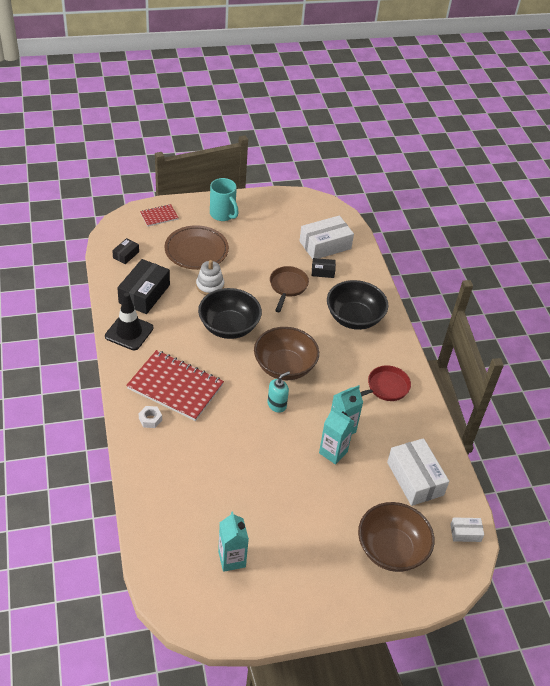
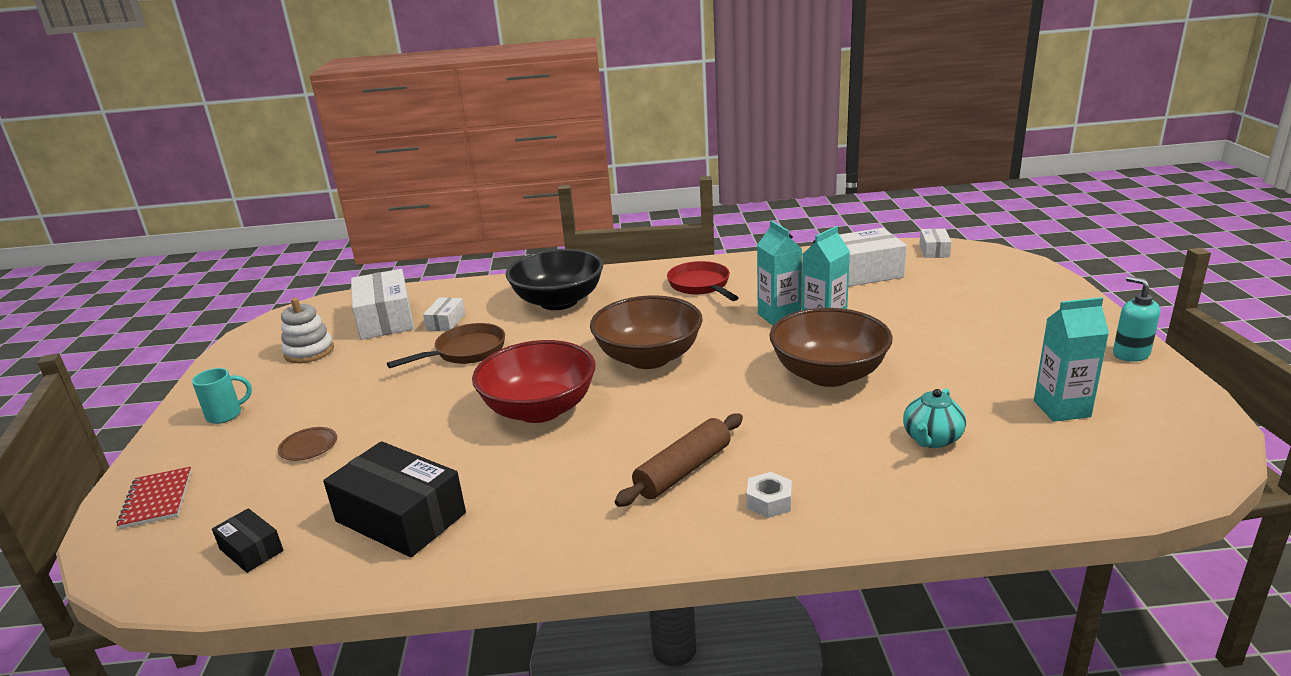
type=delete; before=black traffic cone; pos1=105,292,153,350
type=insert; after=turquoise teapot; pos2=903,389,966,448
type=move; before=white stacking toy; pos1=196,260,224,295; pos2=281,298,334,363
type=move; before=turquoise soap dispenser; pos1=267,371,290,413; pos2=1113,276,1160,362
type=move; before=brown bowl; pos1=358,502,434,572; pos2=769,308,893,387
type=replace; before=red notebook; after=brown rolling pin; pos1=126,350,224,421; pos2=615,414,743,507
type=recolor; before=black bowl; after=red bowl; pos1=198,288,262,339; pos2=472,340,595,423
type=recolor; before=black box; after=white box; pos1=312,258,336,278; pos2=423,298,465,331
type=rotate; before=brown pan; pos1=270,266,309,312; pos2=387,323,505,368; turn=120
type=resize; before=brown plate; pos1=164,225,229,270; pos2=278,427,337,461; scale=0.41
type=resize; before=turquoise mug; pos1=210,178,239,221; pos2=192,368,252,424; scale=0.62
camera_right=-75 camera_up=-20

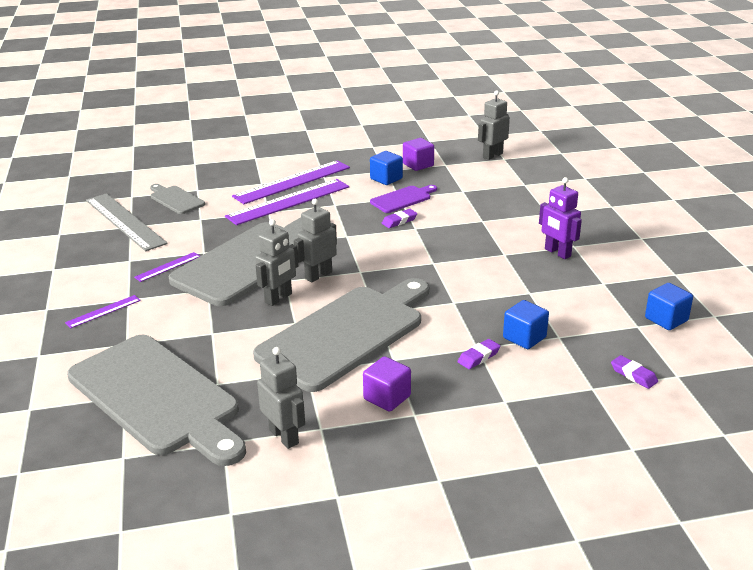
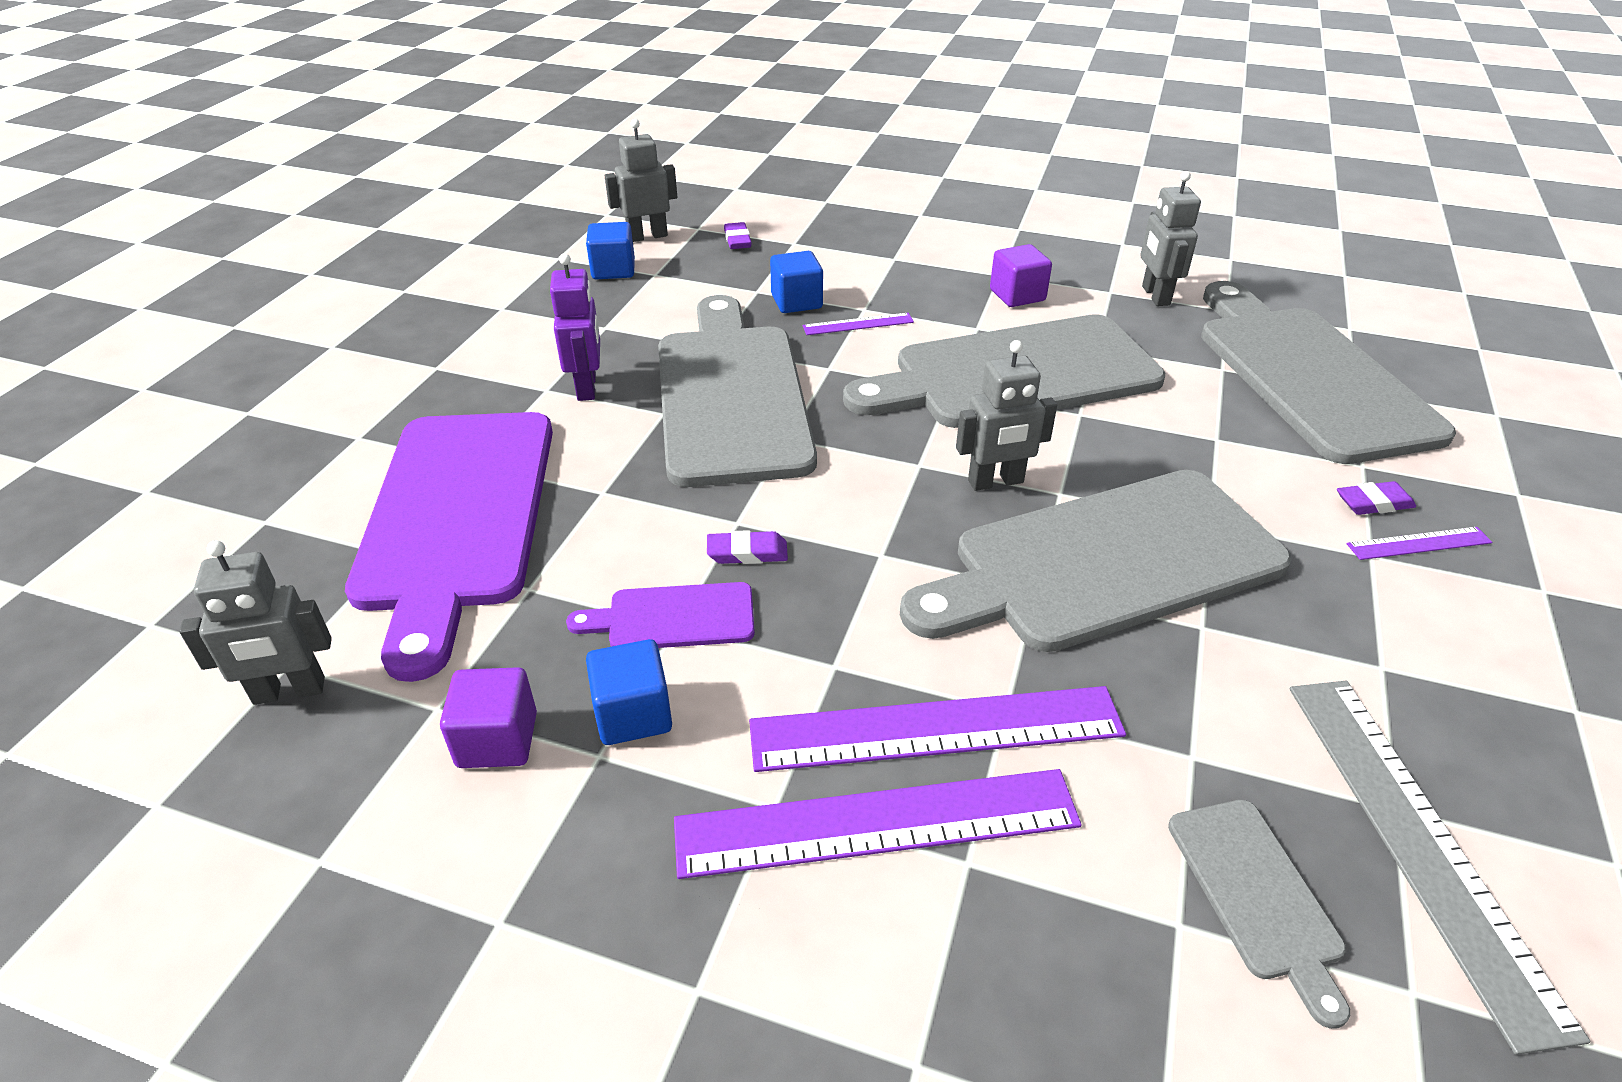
type=insert; after=purple cutting board; pos2=345,412,553,682
type=insert; after=grey cutting board; pos2=658,295,817,487
type=move; before=purple ruler; pos1=134,252,200,282; pos2=803,313,914,335
type=move; before=grey robot; pos1=255,219,298,306; pos2=605,119,677,242
type=move; before=purple eraser; pos1=458,339,500,369; pos2=1337,481,1416,515
camera_right=-150 camera_up=10

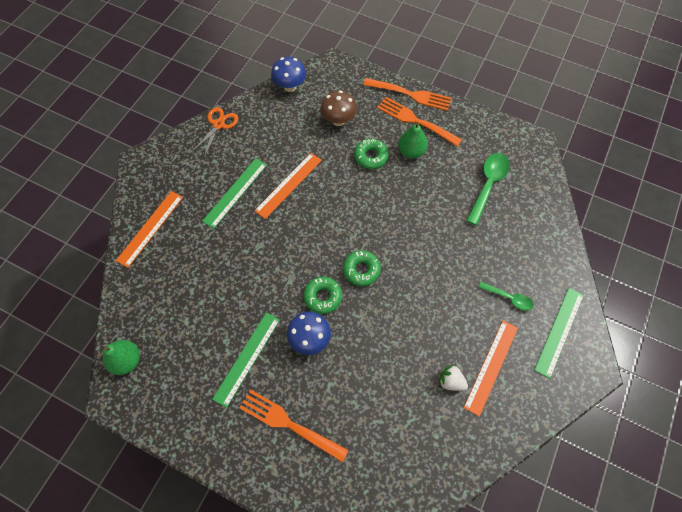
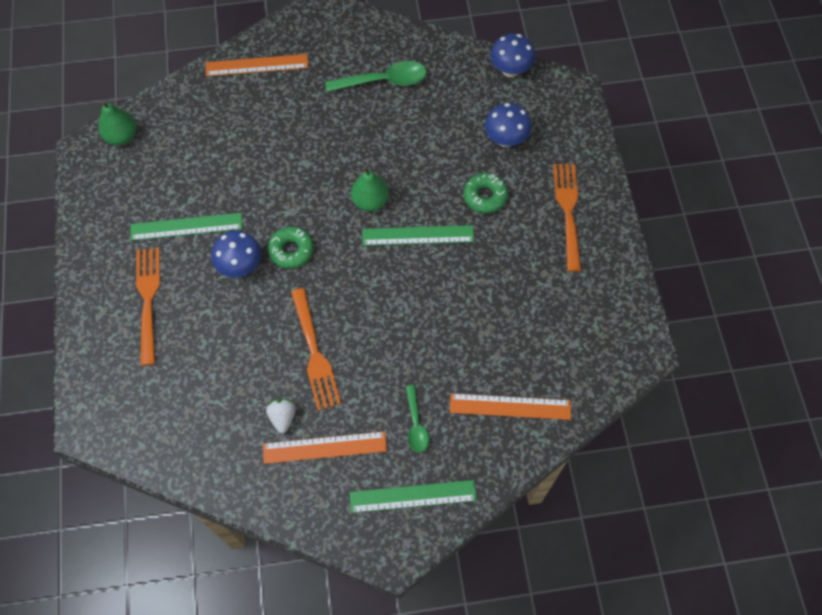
type=delete; before=orange scissors; pos1=192,107,238,157
type=delete; before=green donut; pos1=343,250,381,286
type=move; before=green ruler; pos1=202,158,267,229; pos2=362,225,474,246
type=move; before=orange ruler; pos1=254,153,322,219; pos2=450,393,571,420
type=move; before=orange fork; pos1=363,78,452,111; pos2=291,288,341,411
type=move; before=green pear; pos1=398,122,428,159; pos2=351,167,389,211
type=move; before=green spoon; pos1=466,153,510,225; pos2=325,61,427,92
type=recolor; before=brown mushroom; after=blue mushroom; pos1=321,90,357,126; pos2=485,103,532,147
camera_right=55 camera_up=0

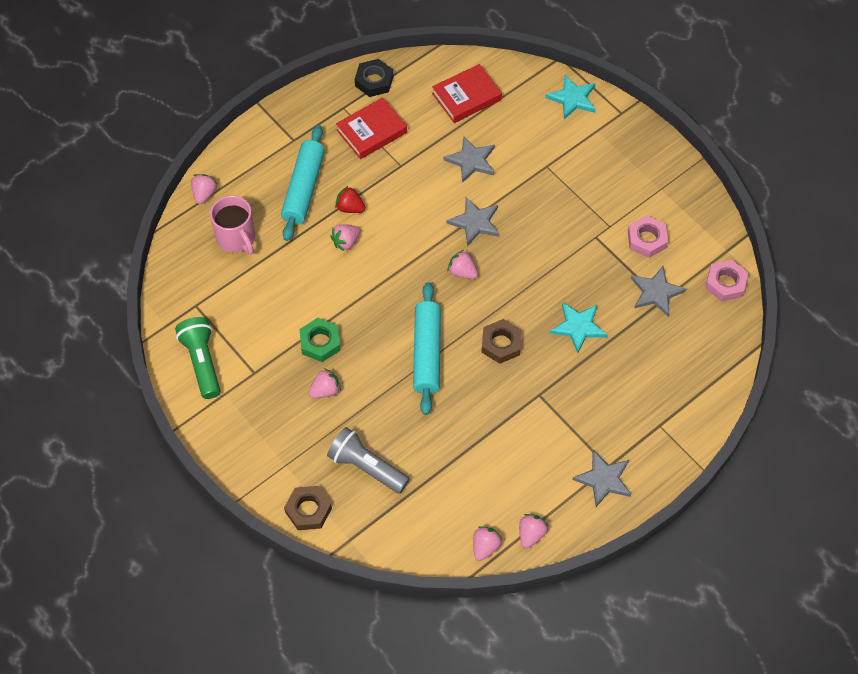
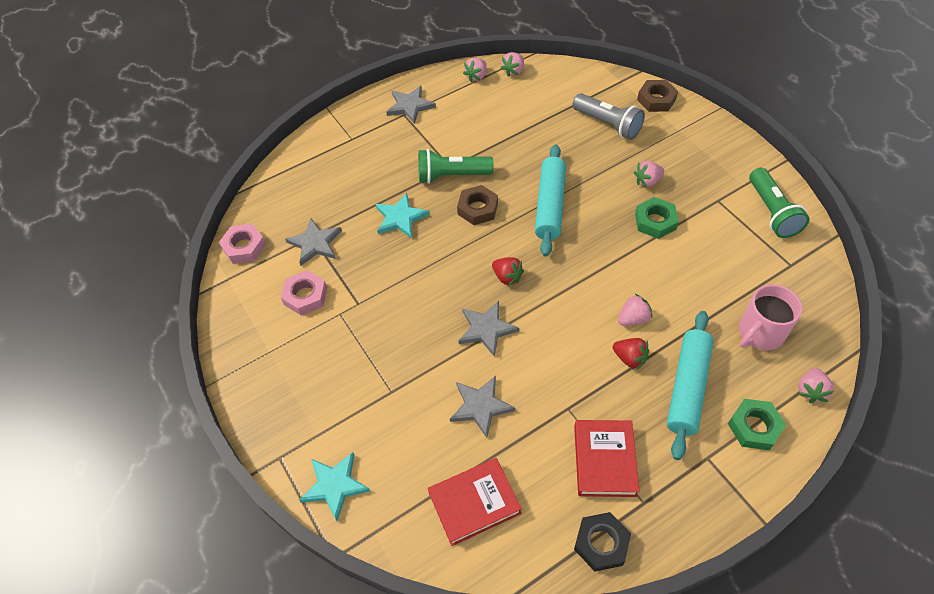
type=insert; after=green flashlight; pos2=418,149,494,184
type=insert; after=green nut; pos2=728,399,786,450
type=recolor; before=pink strawberry; after=red strawberry; pos1=447,250,478,279; pos2=492,257,524,286
type=rotate; before=pink mug; pos1=210,195,255,254; pos2=739,284,803,350; turn=-105
type=rotate; before=red book; pos1=336,97,407,159; pos2=574,420,640,497; turn=-60
camera_right=-170 camera_up=-5

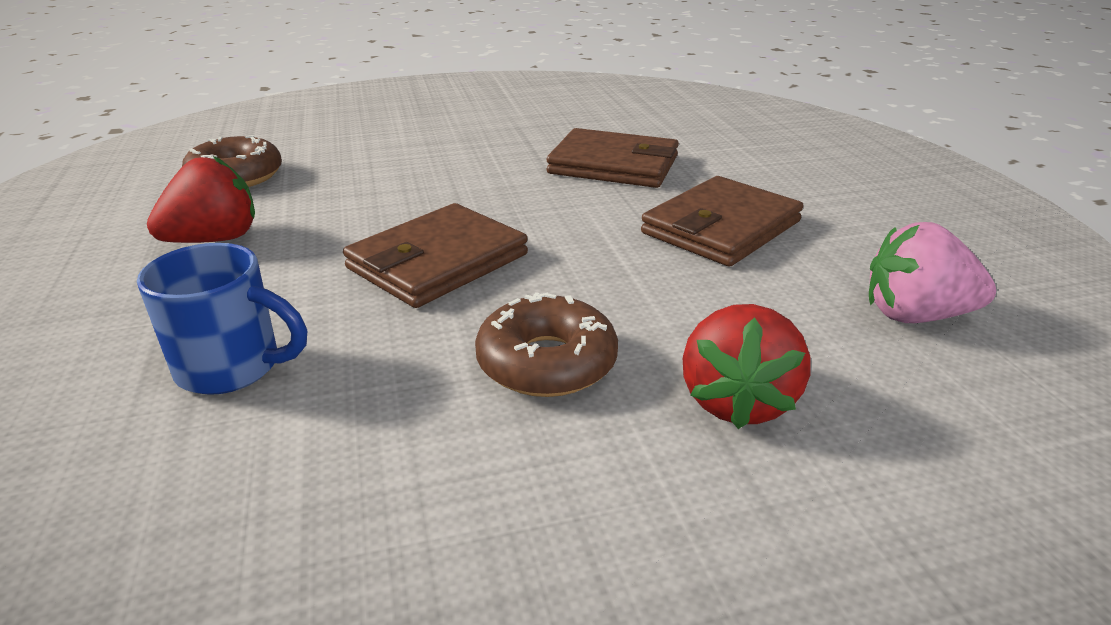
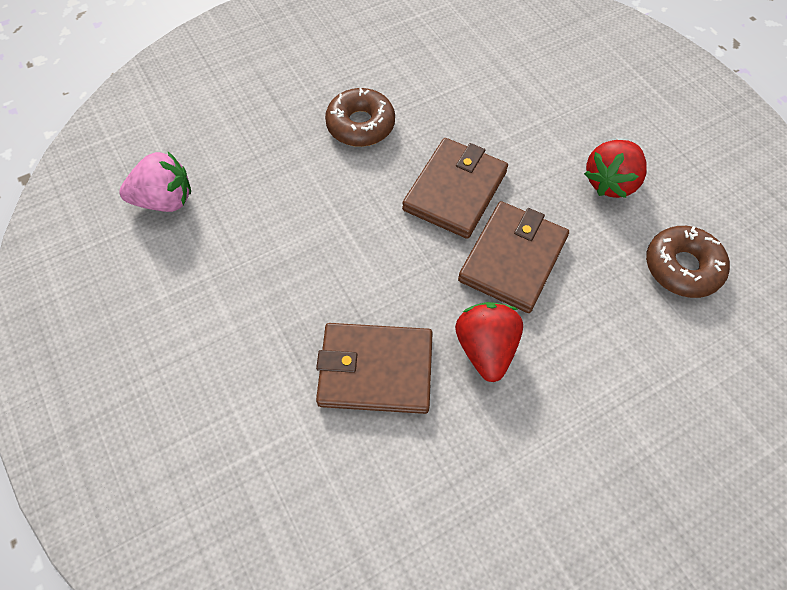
type=delete; before=blue mug; pos1=137,243,307,395
type=move; before=brown wallet; pos1=641,176,803,267; pos2=458,201,569,313
type=move; before=red strawberry; pos1=683,304,810,429; pos2=455,302,523,382
camera_right=165 camera_up=30

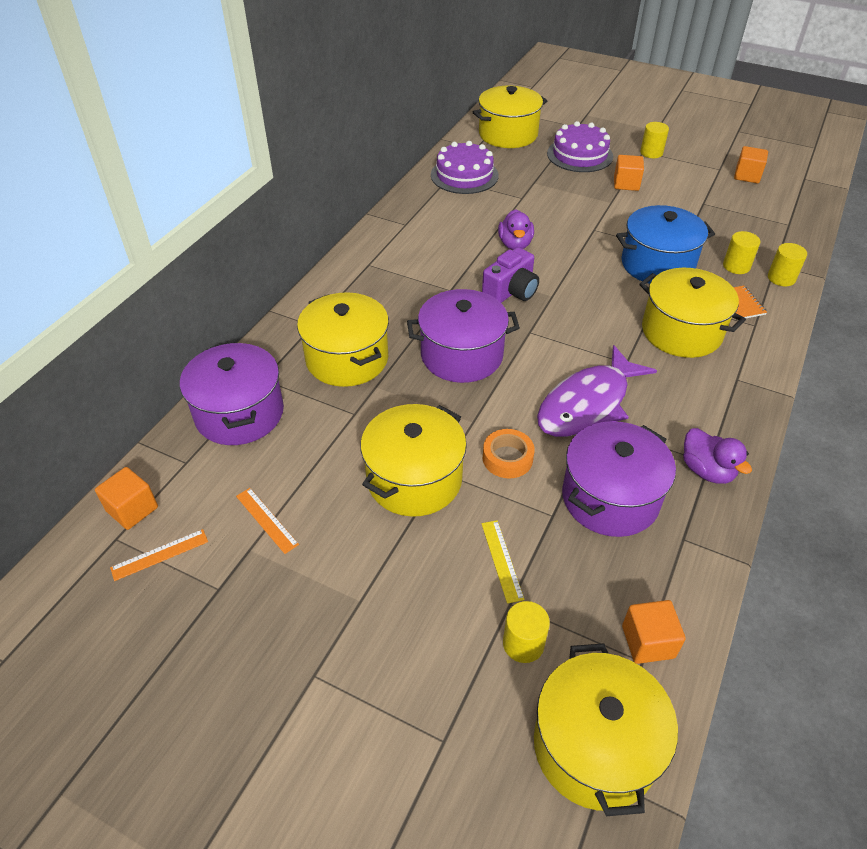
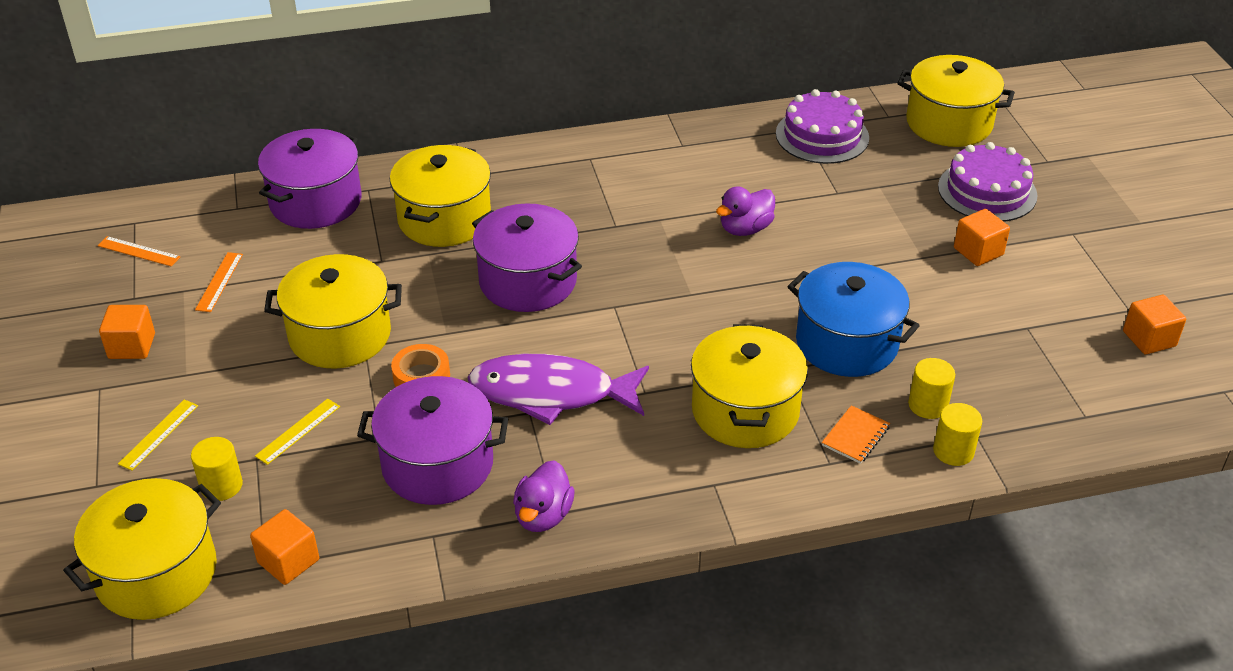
type=delete; before=purple camera; pos1=482,247,539,303
type=delete; before=yellow cylinder; pos1=640,122,669,158
type=insert; after=yellow ruler; pos2=118,399,198,471
type=move; before=orange cube; pos1=95,467,158,530; pos2=99,305,155,359
camera_right=50 camera_up=-5

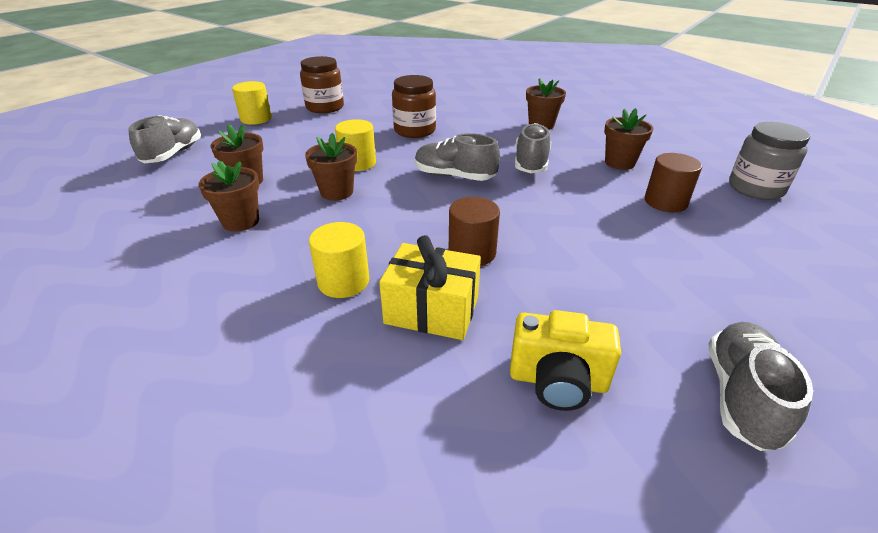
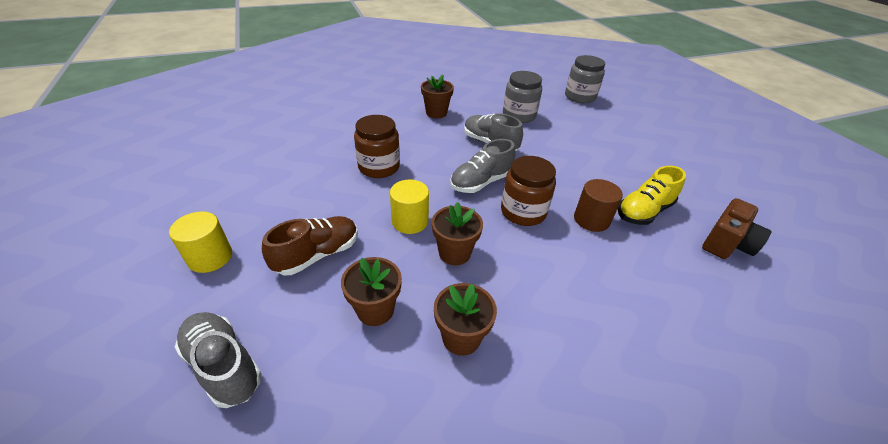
type=delete; before=yellow cylinder; pos1=309,222,369,298
type=delete; before=yellow gift; pos1=379,235,481,340
type=delete; before=brown cylinder; pos1=645,153,702,212
type=delete; before=grey shoe; pos1=709,322,813,451
type=insert; after=brown shoe; pos2=262,216,358,275
type=insert; after=yellow shoe; pos2=617,166,686,225
type=move; before=brown jar; pos1=300,56,344,113; pos2=501,156,556,226
type=replace; before=brown flower pot; after=grey jar; pos1=604,108,653,170; pos2=503,71,542,123
type=recolor; before=yellow camera; after=brown camera; pos1=510,310,621,411; pos2=702,198,771,259
camera_right=-60 camera_up=5

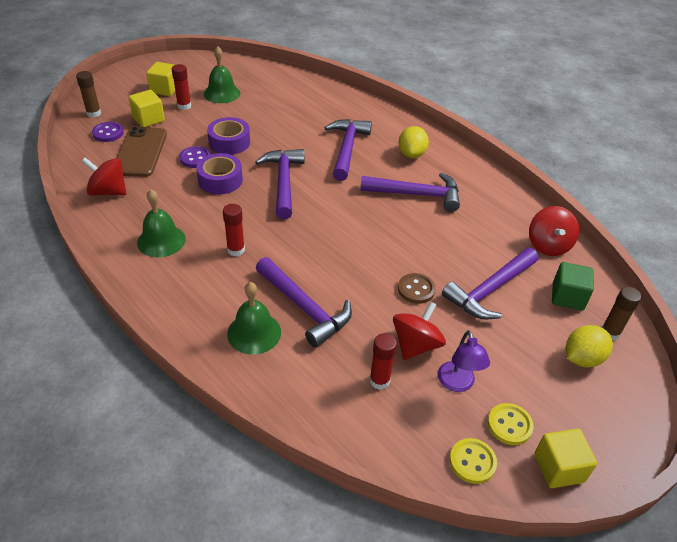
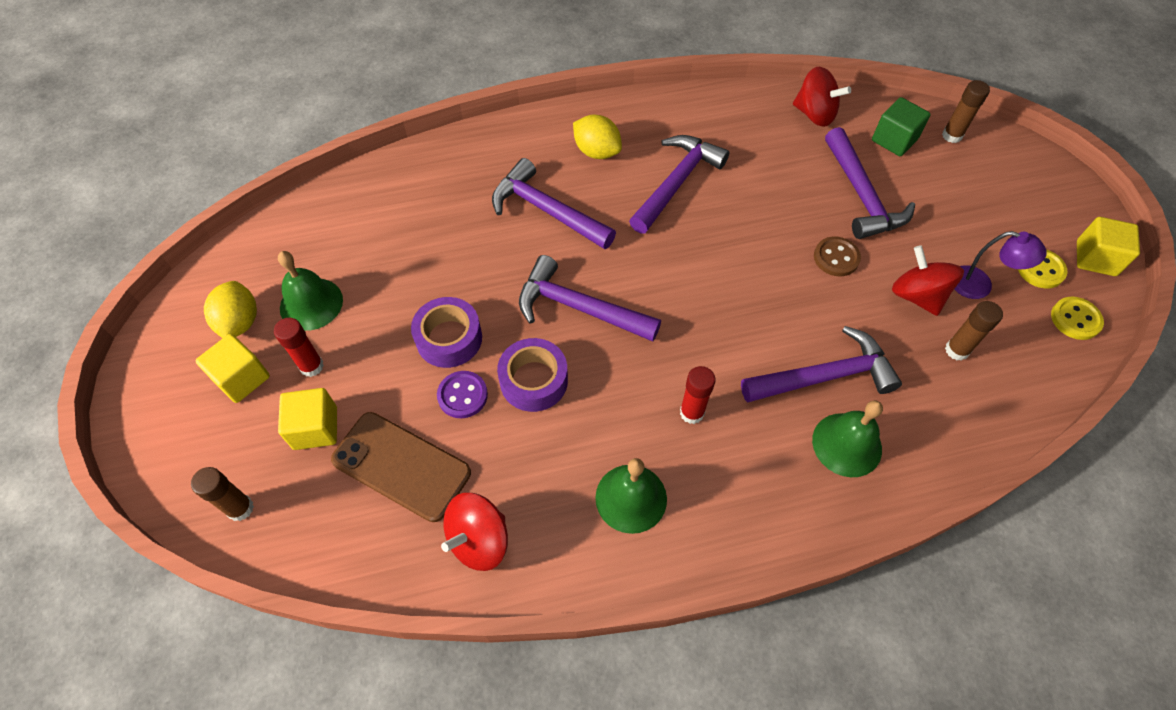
type=delete; before=purple button; pos1=92,122,124,142
type=move; before=yellow lemon; pos1=566,325,613,367; pos2=204,281,257,338
type=recolor; before=red glue stick; after=brown glue stick; pos1=370,333,397,390; pos2=945,301,1003,361
camera_right=-60 camera_up=15

